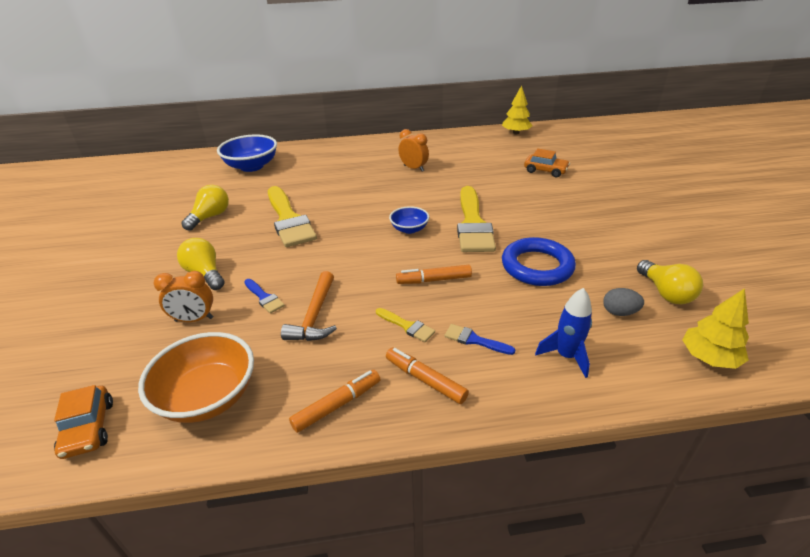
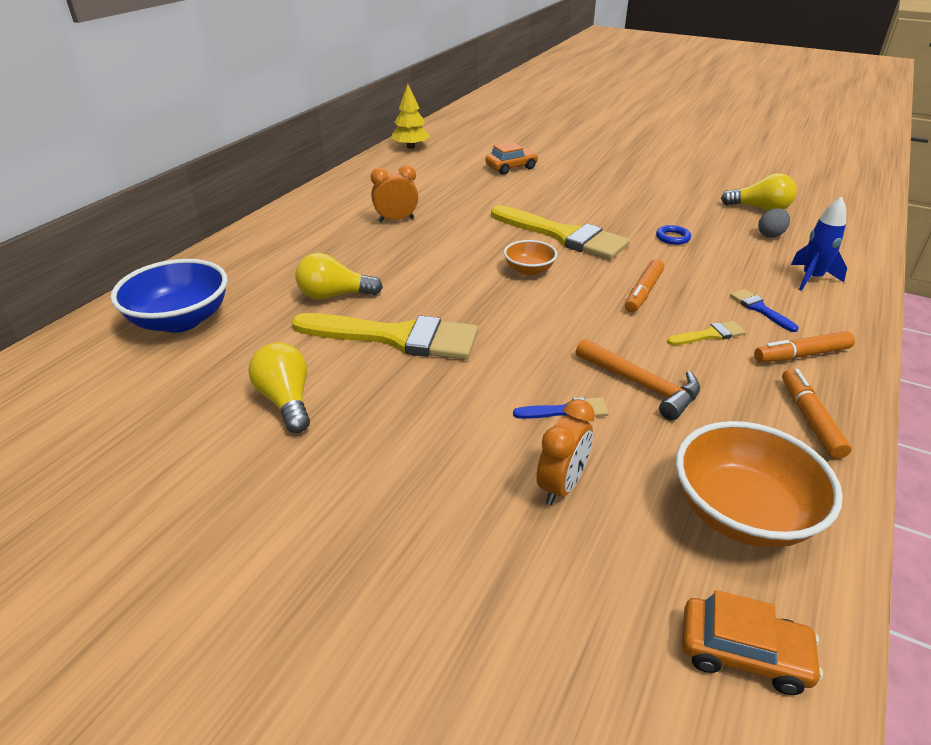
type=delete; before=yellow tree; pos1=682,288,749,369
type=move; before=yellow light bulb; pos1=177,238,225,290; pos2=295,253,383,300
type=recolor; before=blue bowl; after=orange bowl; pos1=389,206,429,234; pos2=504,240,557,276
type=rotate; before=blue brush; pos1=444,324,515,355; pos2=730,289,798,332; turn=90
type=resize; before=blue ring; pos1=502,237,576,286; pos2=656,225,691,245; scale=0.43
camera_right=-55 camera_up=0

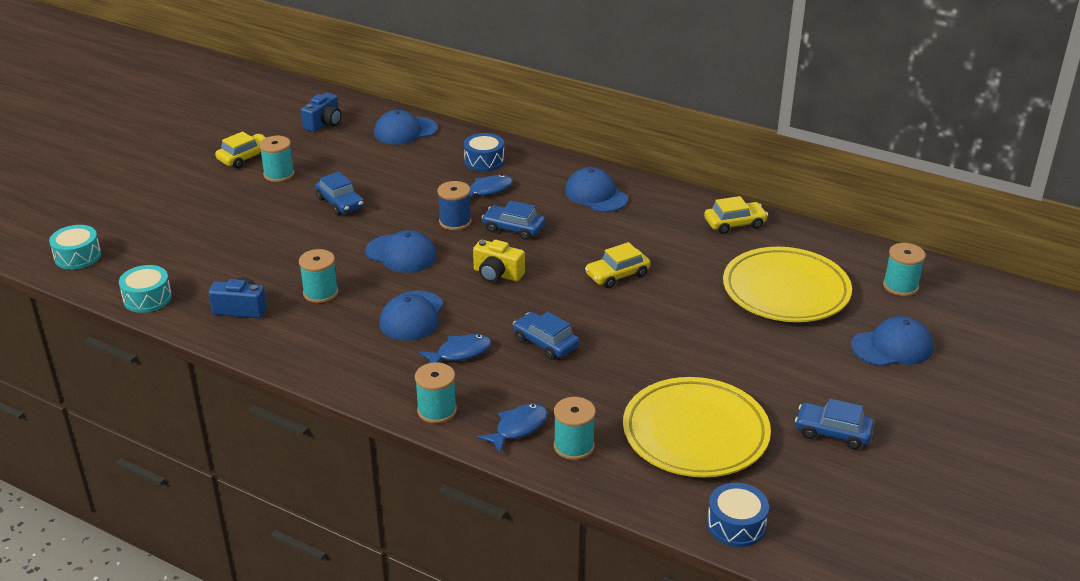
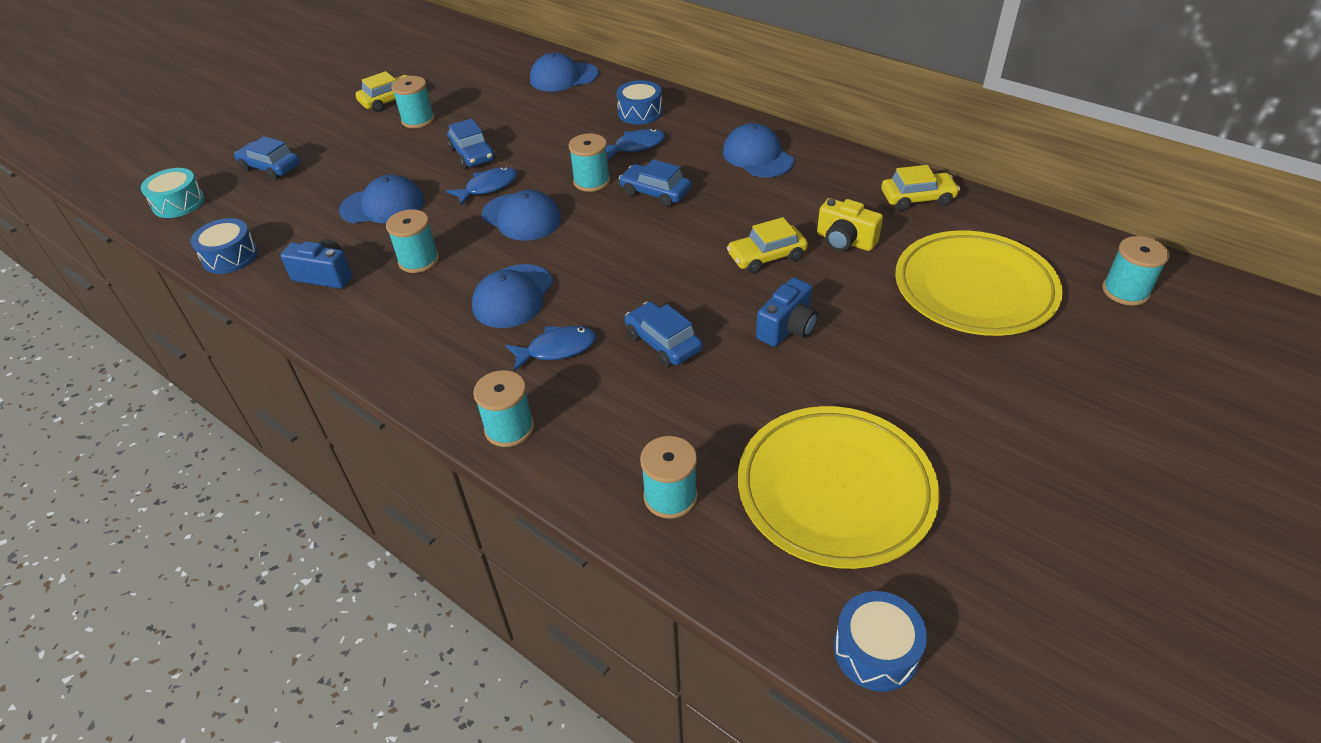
type=move; before=blue camera; pos1=301,93,341,132; pos2=756,278,818,347
type=move; before=yellow camera; pos1=473,240,525,282; pos2=817,198,883,251
type=move; before=blue fish; pos1=477,403,548,453; pos2=446,167,517,206
type=move; before=blue car; pos1=795,399,874,450; pos2=234,136,300,180
type=move; before=blue cap; pos1=851,316,933,366; pos2=339,175,424,223
type=recolor; before=turquoise drum; after=blue drum; pos1=119,265,172,313; pos2=191,218,258,274
type=recolor; before=blue spool; after=turquoise spool; pos1=437,181,472,230; pos2=569,133,610,192
camera_right=10 camera_up=10

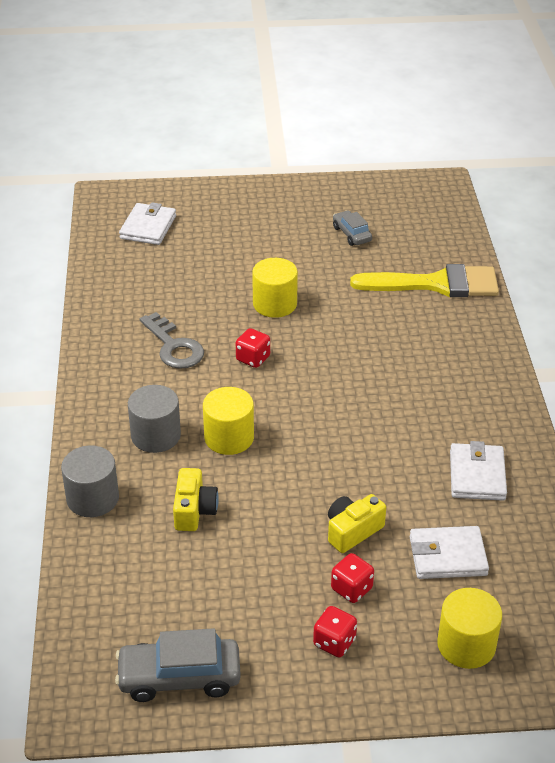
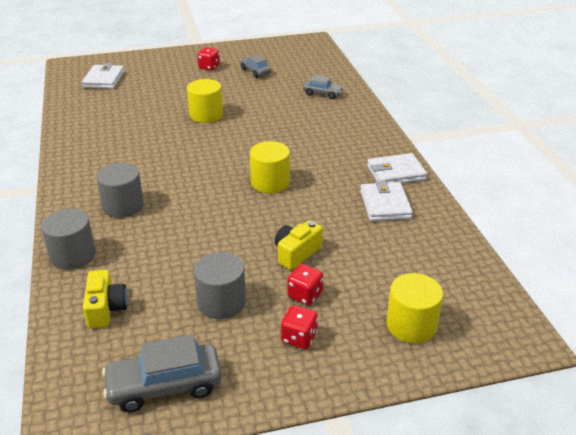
type=delete; before=grey key; pos1=140,312,204,369
type=insert; after=grey cylinder; pos2=194,252,246,319
type=move; before=yellow camera; pos1=173,468,219,531; pos2=83,270,128,328
type=move; before=yellow cylinder; pos1=203,387,254,455; pos2=250,141,290,193
type=move; before=red dice; pos1=236,328,270,368; pos2=197,47,220,70
type=move; before=white wallet; pos1=410,526,489,579; pos2=367,153,427,184
type=replace; before=yellow brush; after=grey car; pos1=350,264,499,297; pos2=303,75,344,99
camera_right=-10 camera_up=-5

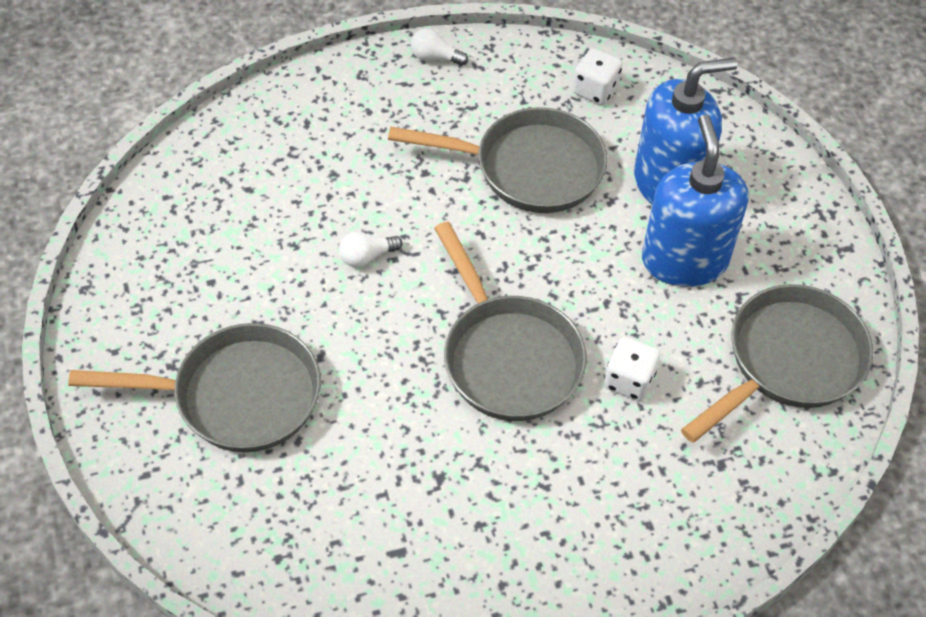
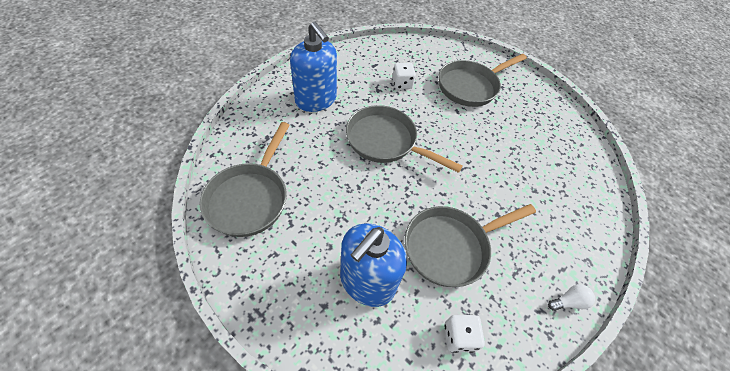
type=delete; before=white light bulb; pos1=339,232,403,267
type=move; before=white dice; pos1=604,337,660,401; pos2=392,63,416,89
type=move; before=blue soap dispenser; pos1=642,114,748,287; pos2=290,22,337,112
camera_right=145 camera_up=0

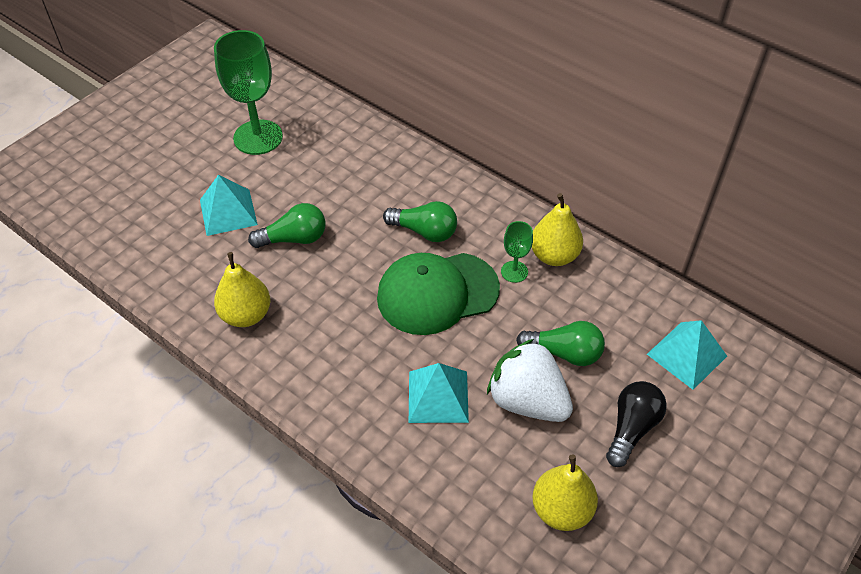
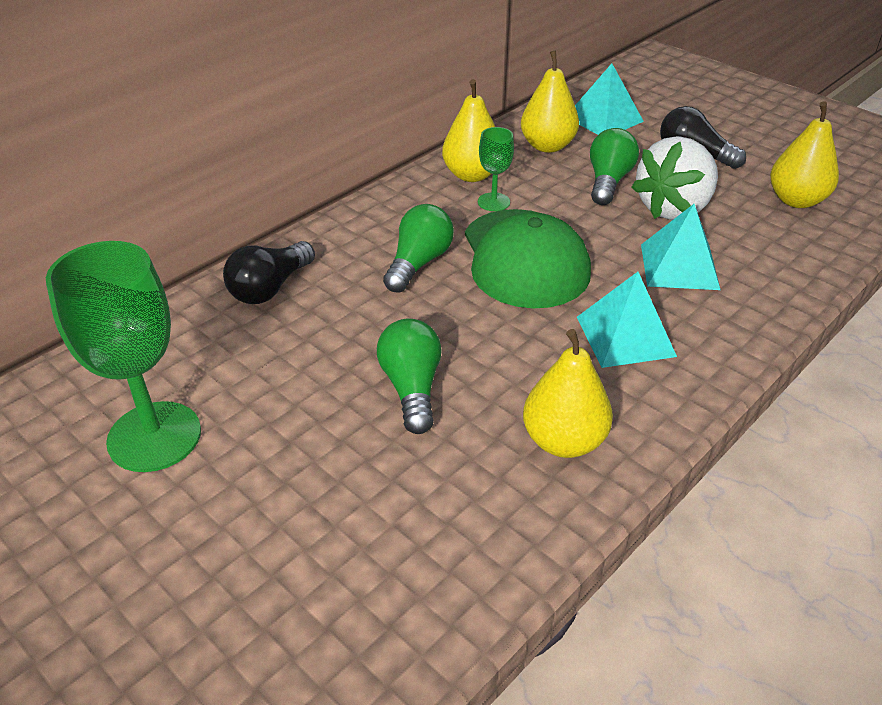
type=insert; after=black light bulb; pos2=223,241,315,304
type=insert; after=yellow pear; pos2=521,50,579,153
type=move; before=turquoise pyramid; pos1=200,175,258,236; pos2=577,272,677,368
camera_right=-85 camera_up=-10

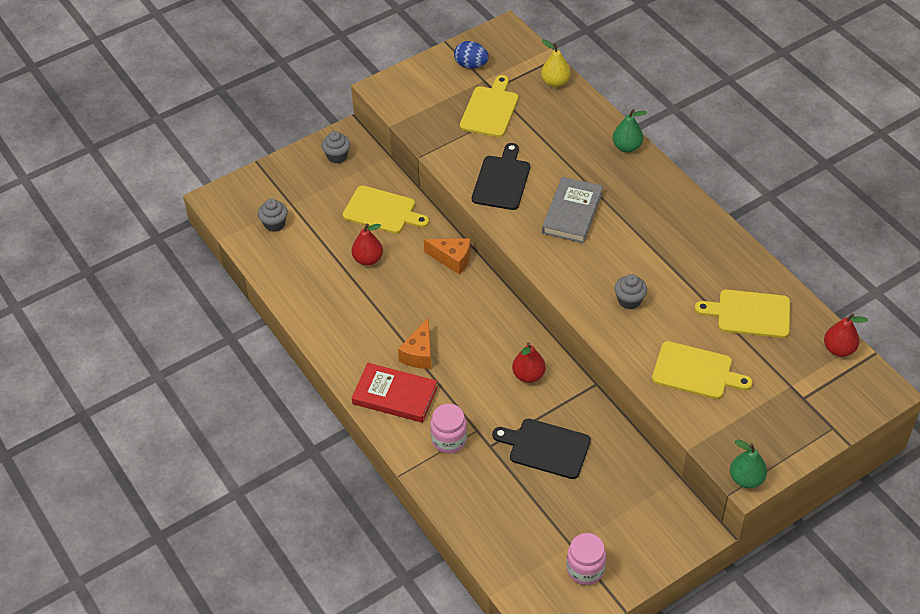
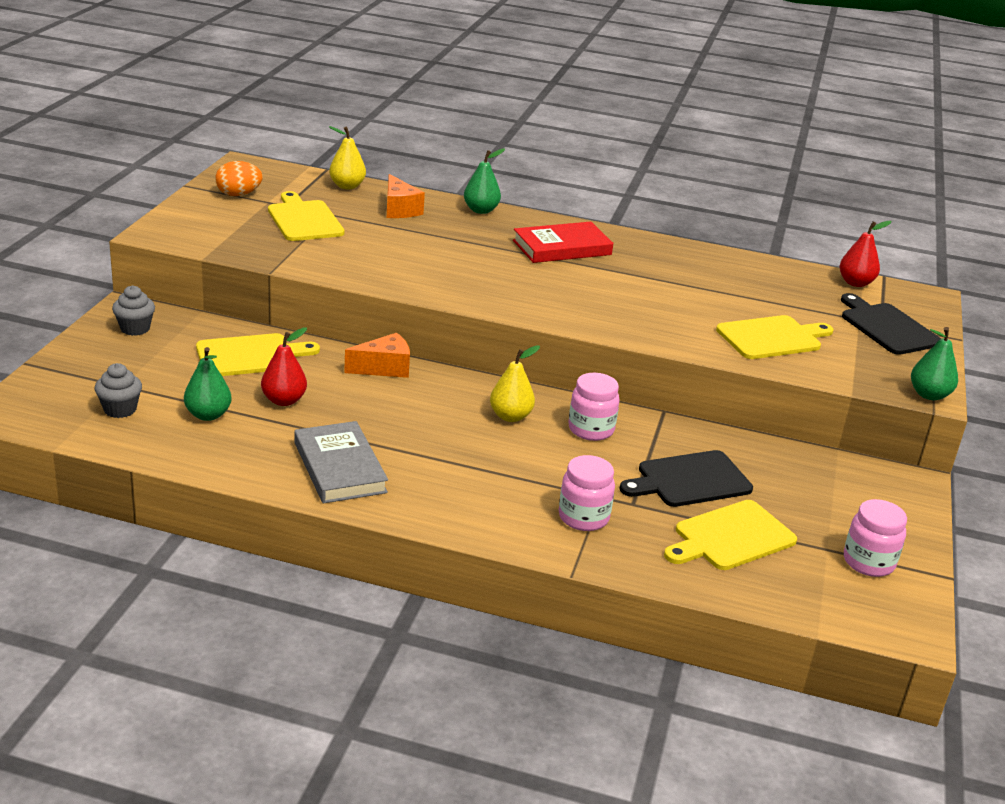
type=delete; before=grey cupcake; pos1=614,274,647,309
type=insert; after=green pear; pos2=184,347,232,421
type=insert; after=yellow pear; pos2=490,345,540,422
type=move; before=red book; pos1=352,363,438,423; pos2=513,222,613,263
type=move; before=orange cheese; pos1=398,318,432,369; pos2=387,174,425,218
type=move; before=black cutting board; pos1=472,143,530,210; pos2=841,293,941,355
type=move; before=grey book; pos1=542,177,603,243; pos2=294,421,388,504
type=move; before=yellow cutting board; pos1=695,290,790,338; pos2=664,500,797,570
type=replace; before=red pear; after=pink jar; pos1=512,342,546,383; pos2=569,373,620,441
type=recolor; before=blue egg; after=orange egg; pos1=454,41,489,68; pos2=215,161,263,196
camera_right=-45 camera_up=-20

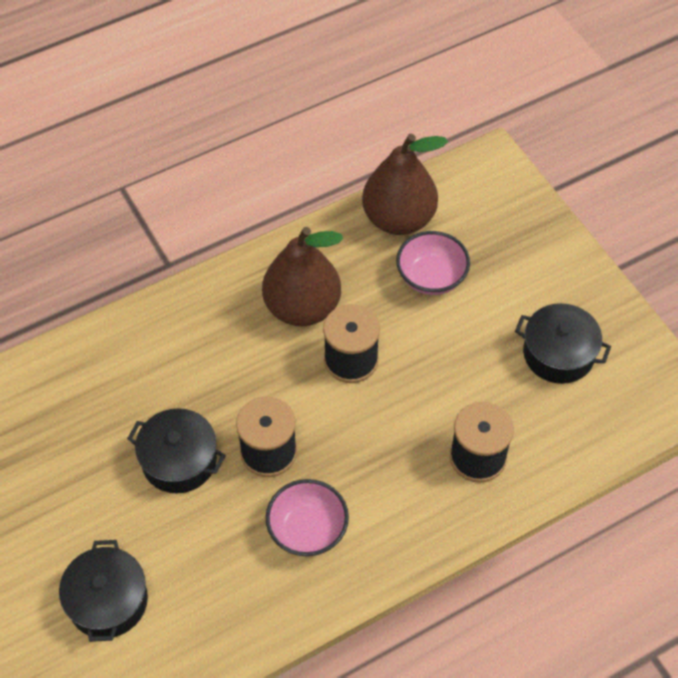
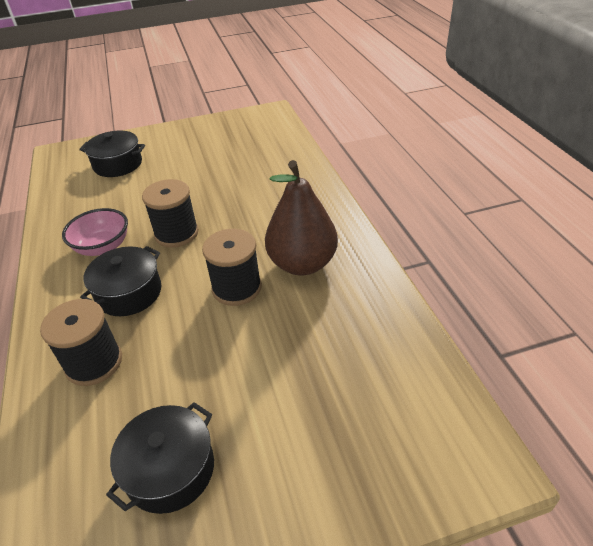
type=delete; before=brown pear; pos1=362,133,448,235
type=delete; before=pink bowl; pos1=396,231,470,295
type=move; before=black pot; pos1=127,408,226,494; pos2=80,246,161,316
camera_right=105 camera_up=-15

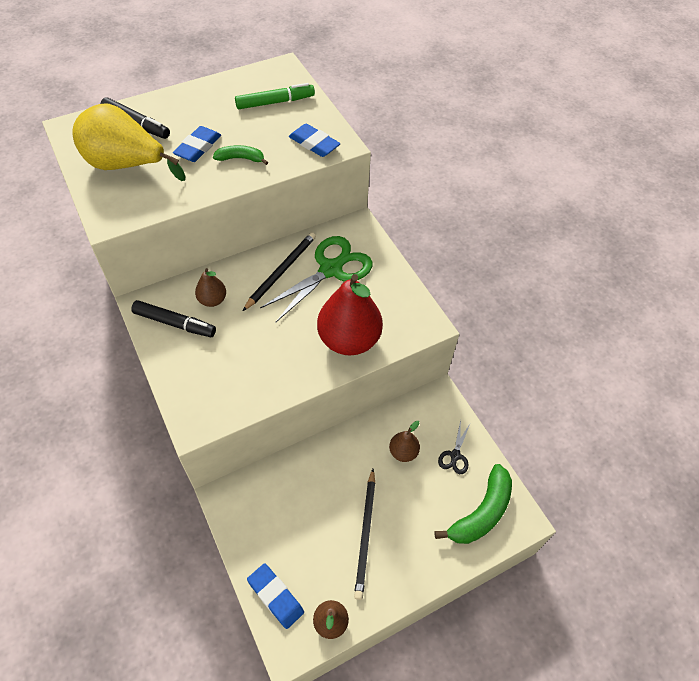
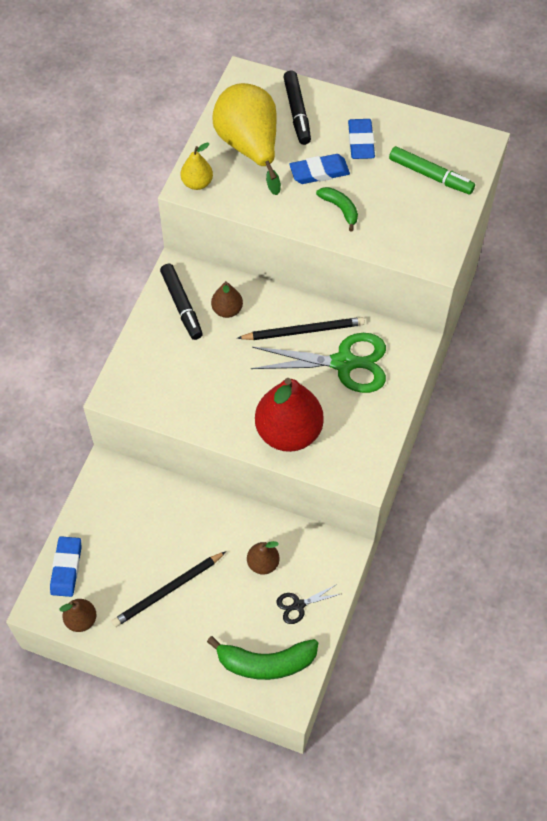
type=insert; after=yellow pear; pos2=181,142,213,190
type=move; before=blue eraser; pos1=289,123,341,157; pos2=348,119,375,159
camera_right=50 camera_up=5

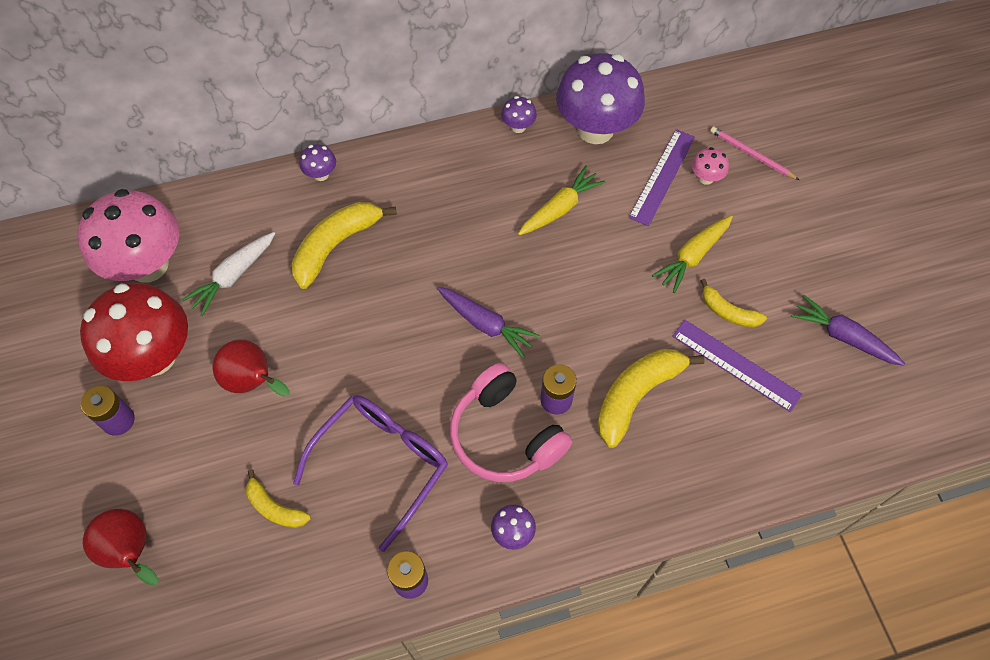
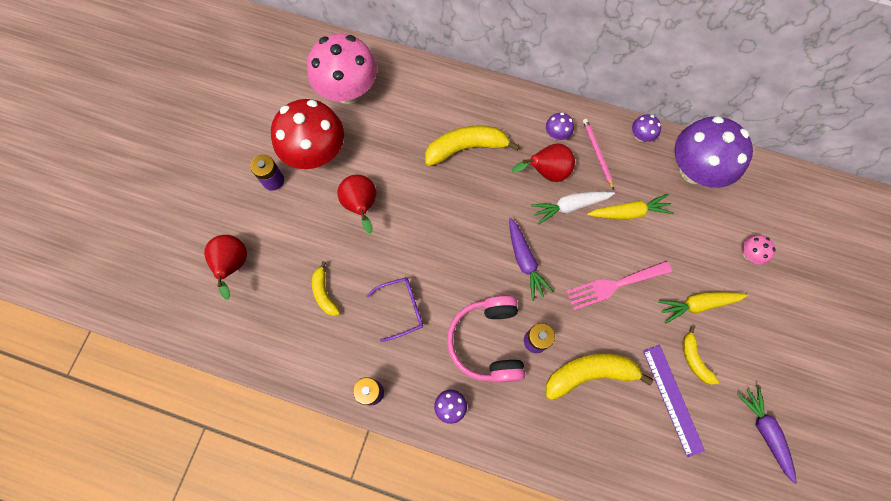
type=delete; before=purple ruler; pos1=629,129,695,226
type=insert; after=red pear; pos2=512,144,575,182
type=insert; after=pink fork; pos2=566,261,672,310
type=move; before=white carrot; pos1=182,232,275,316; pos2=531,191,615,225
type=move; before=purple mushroom; pos1=300,144,336,181; pos2=546,113,574,140
type=move; before=pink pencil; pos1=710,127,799,180; pos2=583,119,614,190
type=resize; before=purple glasses; pos1=293,395,448,552; pos2=366,278,423,342; scale=0.6
camera_right=35 camera_up=10

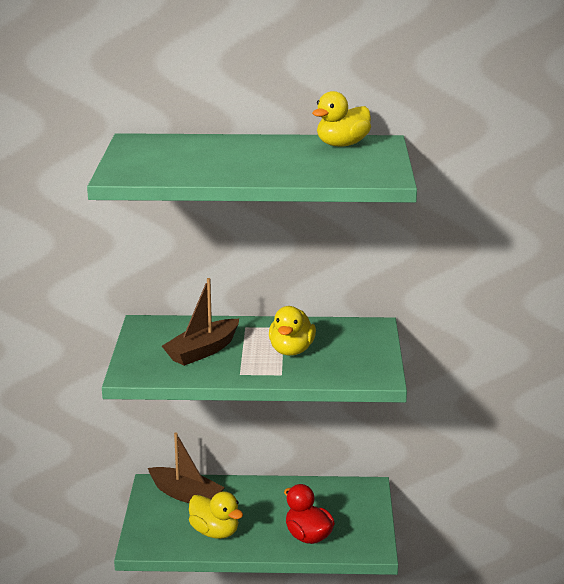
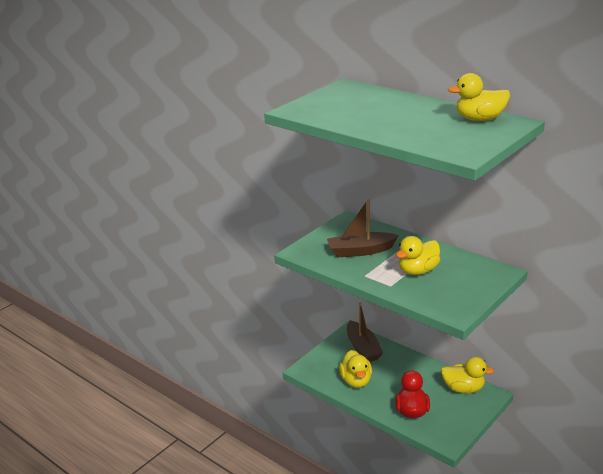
type=insert; after=yellow duck; pos2=441,357,494,393
camera_right=40 camera_up=5

